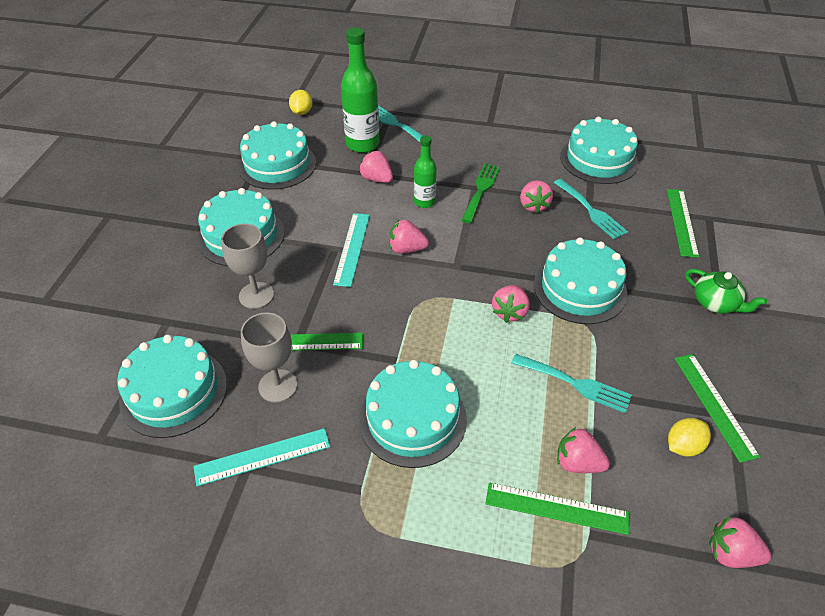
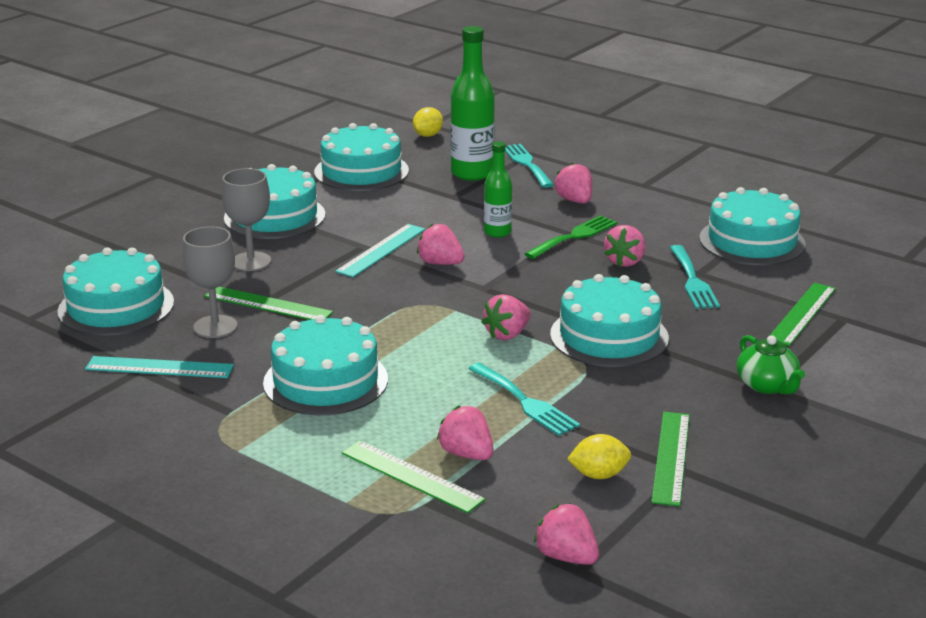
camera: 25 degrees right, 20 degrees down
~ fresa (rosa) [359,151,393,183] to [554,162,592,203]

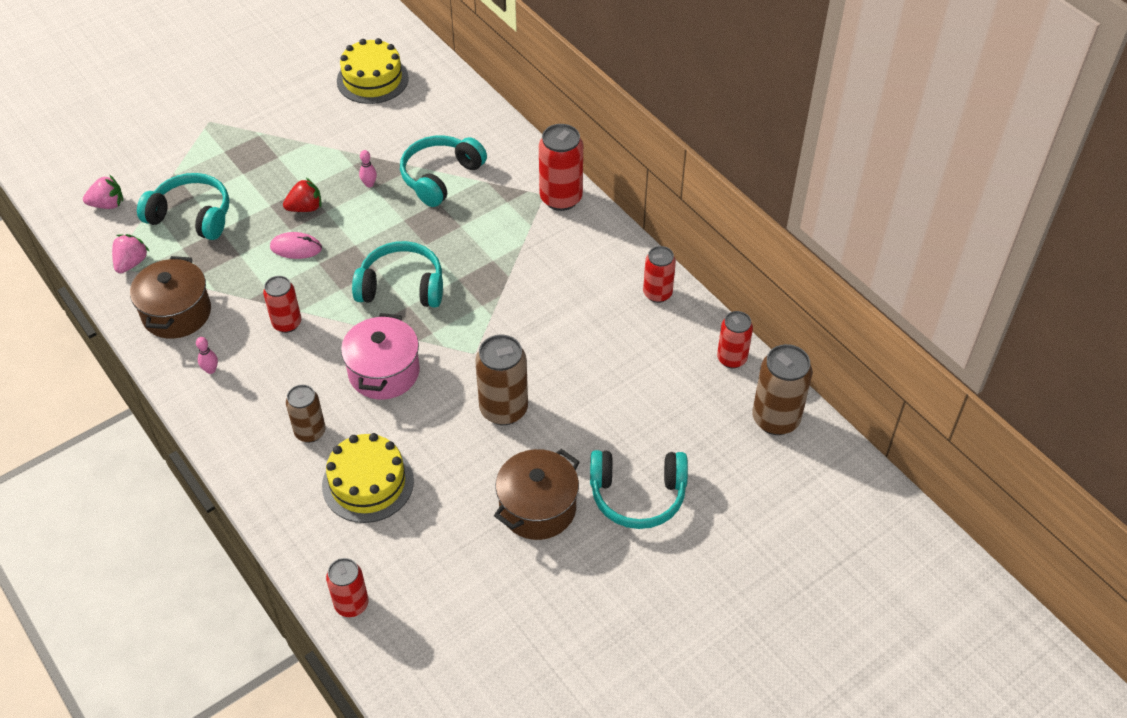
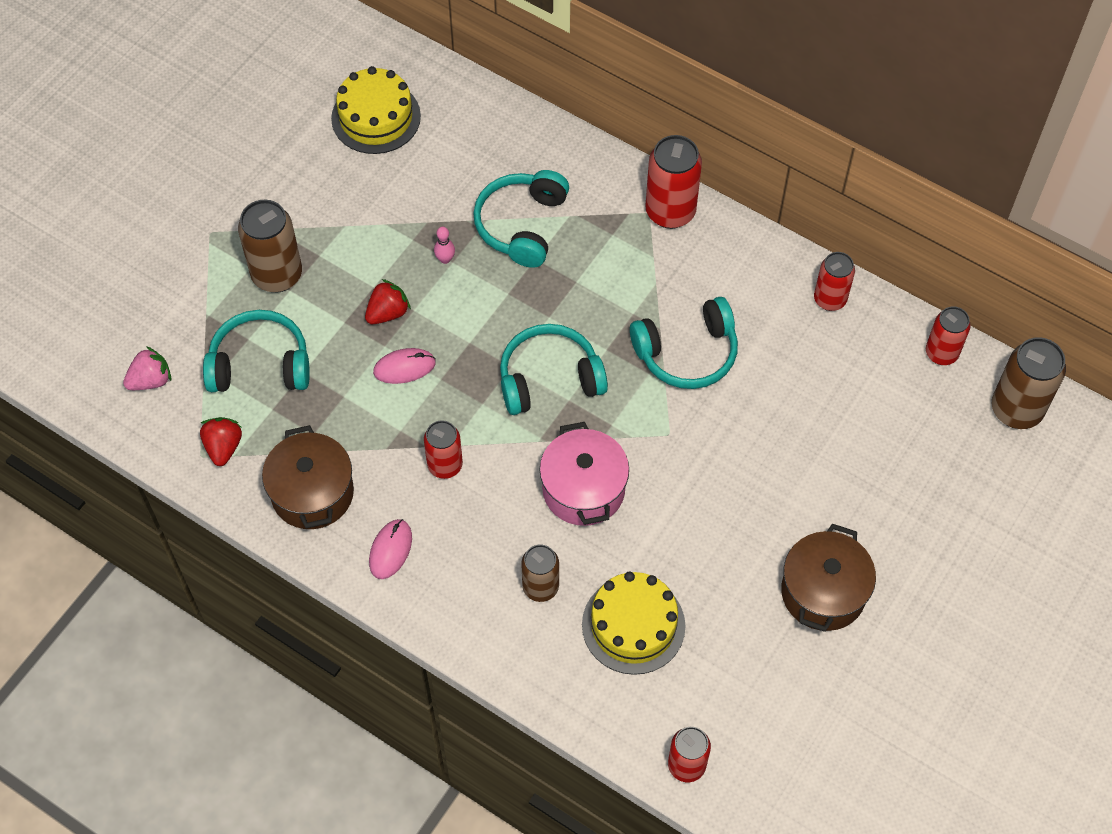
camera: 20 degrees left, 10 degrees up
~ lata (marrón) [475,334,528,425] to [238,200,302,293]
~ auriculares (turquesa) [590,450,688,529] to [630,297,738,389]
~ bolo (rosa) [196,337,218,374] to ratón (rosa) [369,519,412,579]
~ fresa (rosa) [112,234,149,273] to fresa (rojo) [200,417,242,466]

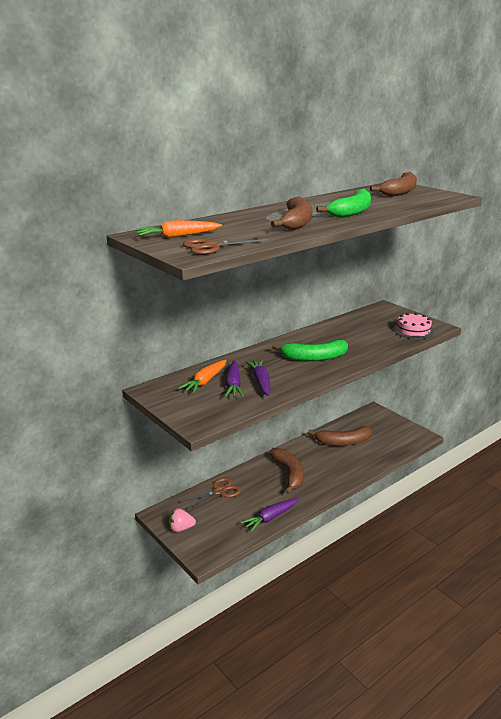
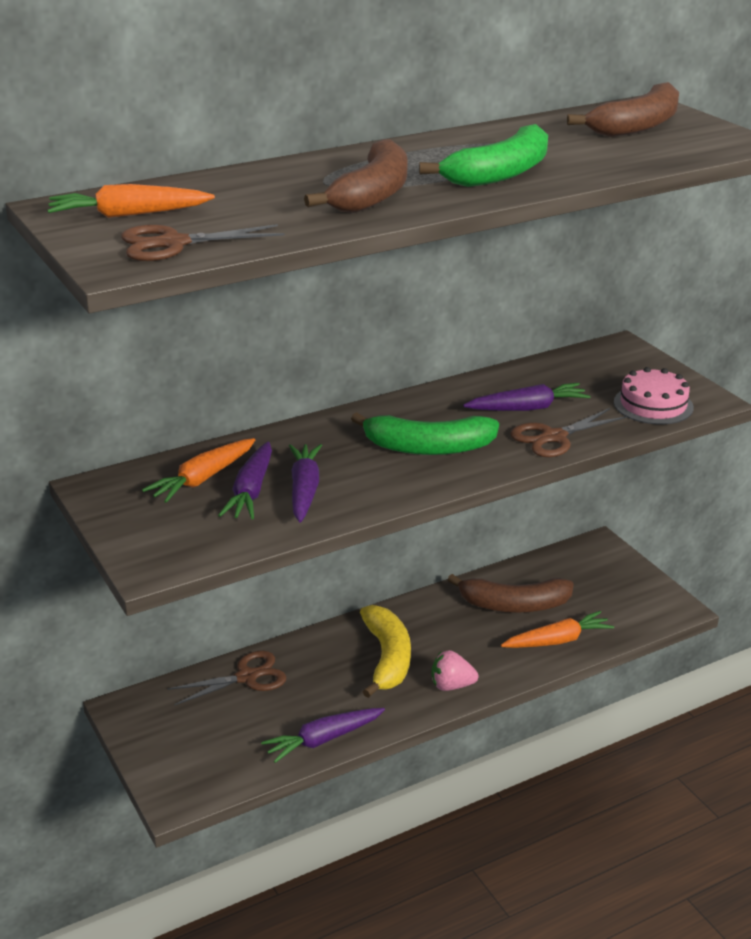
camera: 10 degrees right, 5 degrees up
+ zanahoria (morado) [463,383,591,411]
+ zanahoria (naranja) [501,611,614,648]
+ tijeras (marrón) [510,408,627,457]
~ fresa (rosa) [169,508,196,532] to [431,650,478,691]
~ plátano (marrón) [269,448,304,494] to plátano (amarillo) [360,605,411,698]

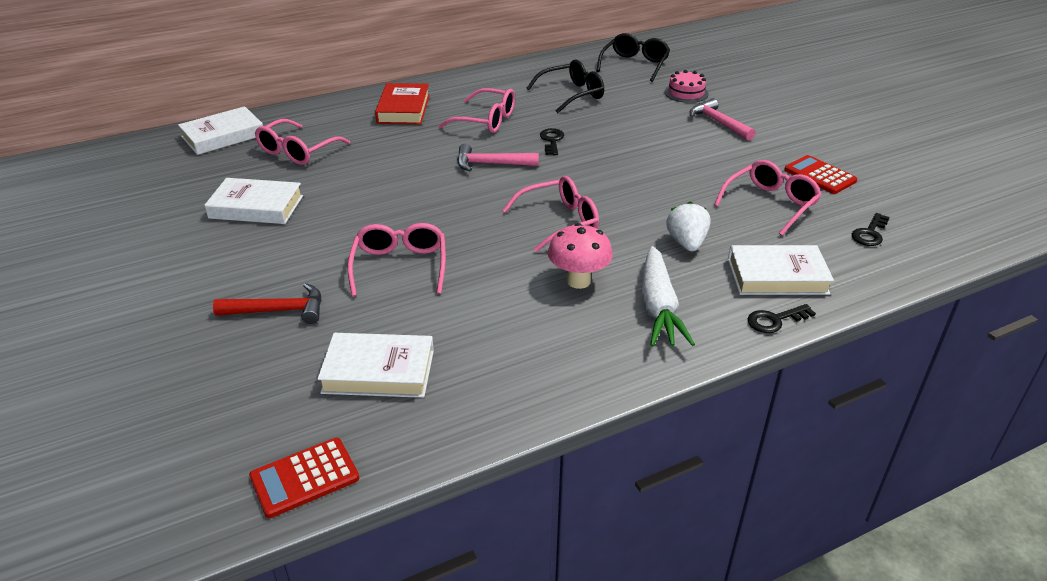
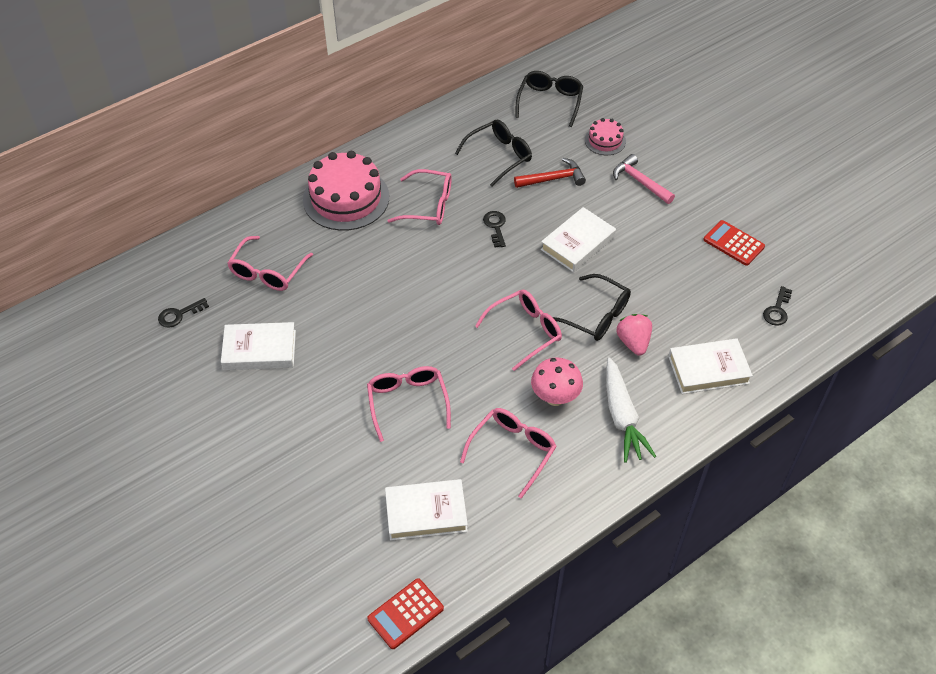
camera: 10 degrees left, 15 degrees up
- martillo (rosa) [457,144,539,171]
+ gafas (negro) [553,274,631,341]
~ libro (blanco) [178,106,263,155] to [541,207,616,272]
~ martillo (rojo) [213,283,322,324] to [514,158,586,188]
~ gafas (rosa) [714,160,822,236] to [460,408,557,499]
~ llave (negro) [748,304,816,333] to [158,298,209,328]
~ libro (rojo) [375,83,430,124] to tarta (rosa) [303,151,389,231]
~ fresa (blanco) [666,201,711,251] to fresa (rosa) [616,314,652,356]

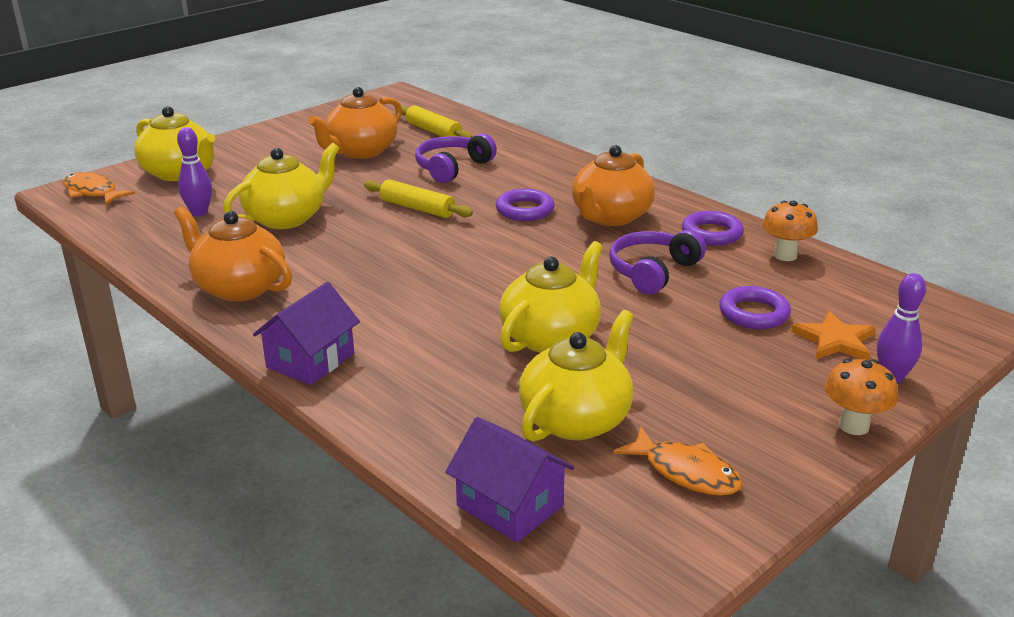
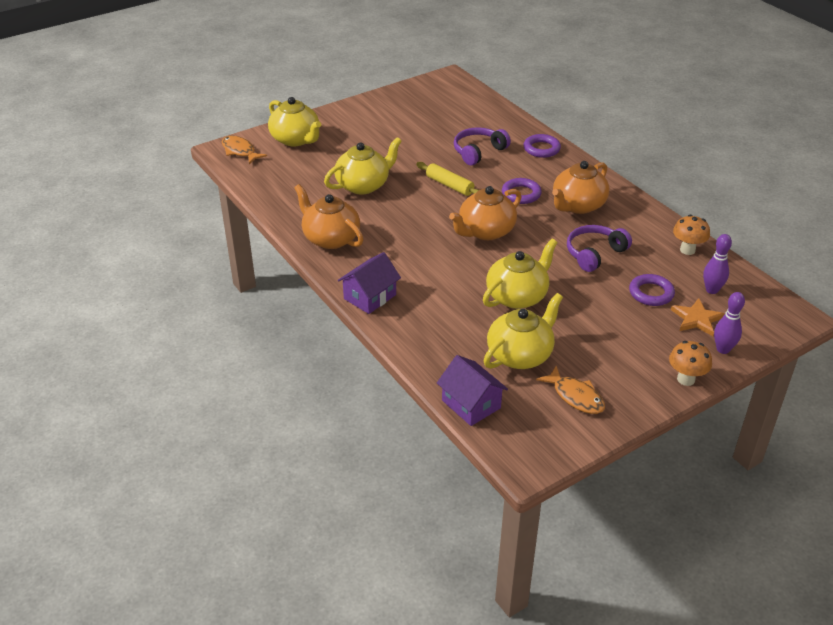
camera: 10 degrees right, 10 degrees up
- rodillo (amarillo) [401,105,472,138]
~ bolo (morado) [177,127,212,216] to [703,234,732,294]
~ tetera (naranja) [308,87,402,159] to [449,186,521,240]
~ anillo (morado) [682,211,744,246] to [523,134,561,158]

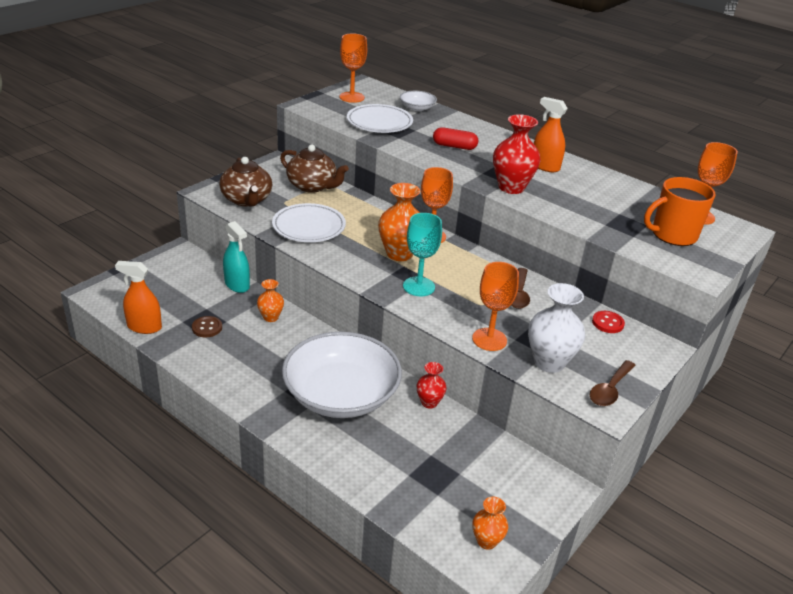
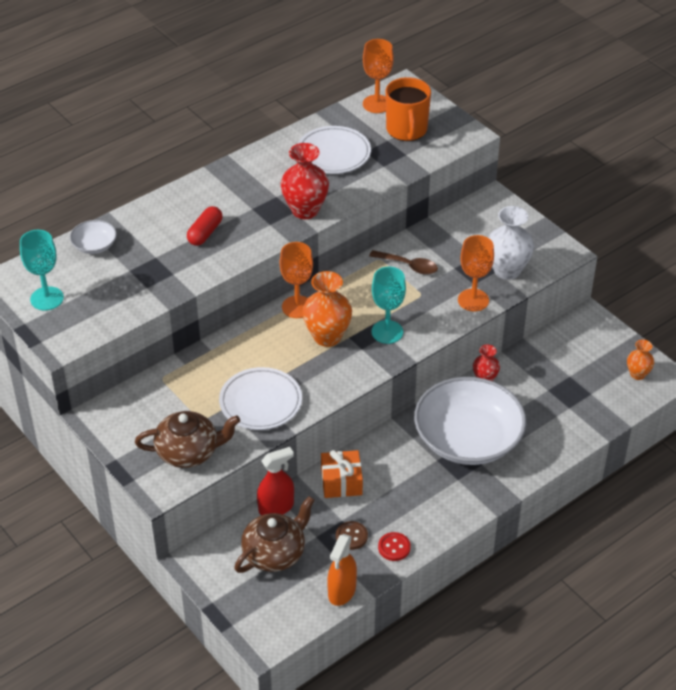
camera: 75 degrees left, 10 degrees up
- pulverizador (naranja) [534,97,568,172]
- cuchara (marrón) [590,360,636,406]
~ tetera (marrón) [280,144,349,193] to [234,496,315,573]
~ plato (blanco) [347,104,413,133] to [298,126,371,174]
~ botón (rojo) [592,311,625,333] to [378,532,411,561]
~ florero (naranja) [257,279,284,322] to regalo (naranja) [321,450,363,498]
~ pulverizador (turquesa) [223,221,250,293] to pulverizador (rojo) [257,447,294,515]
~ copa (naranja) [339,33,367,103] to copa (turquesa) [20,230,64,311]

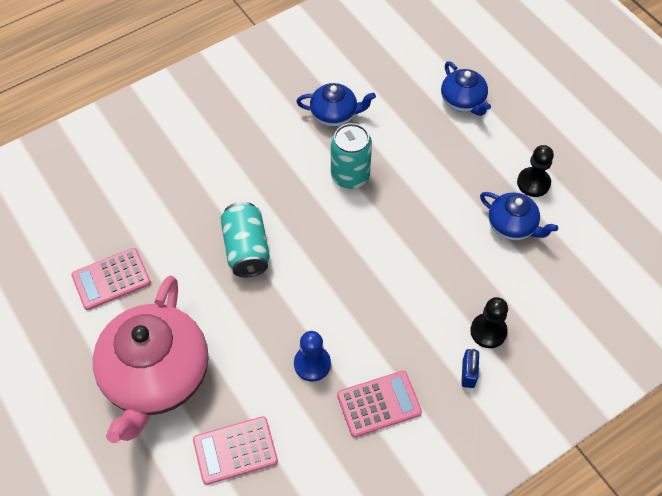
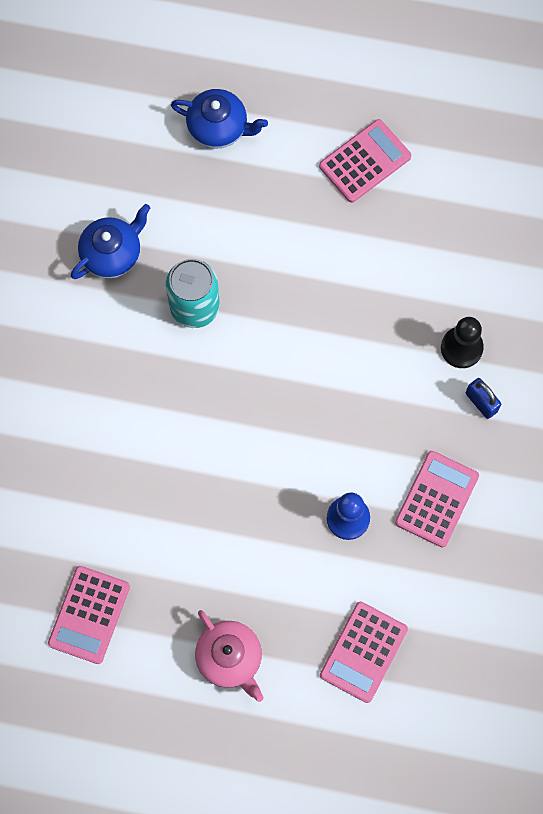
camera: 45 degrees left, 15 degrees up
- lata (turquesa) [220,202,270,277]
- tetera (azul) [480,192,558,240]
~ peón (negro) [517,145,554,197] to calculadora (rosa) [319,119,411,203]
~ tetera (rosa) [93,276,208,443] = [195,610,264,702] x0.50

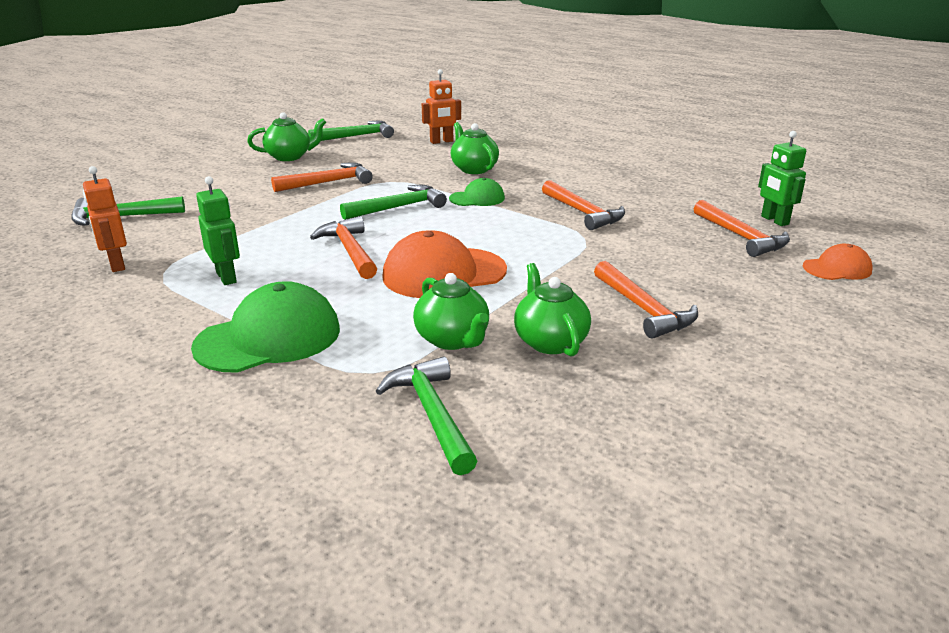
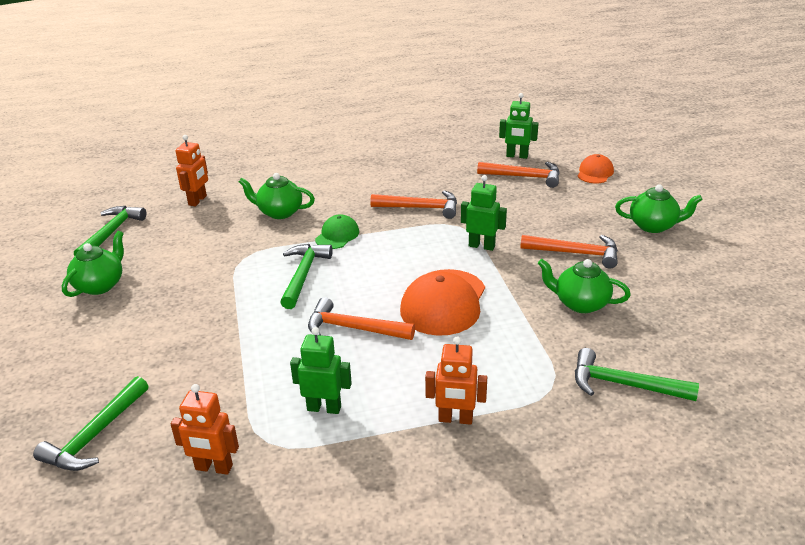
camera: 50 degrees left, 5 degrees up
- martillo (naranja) [271,162,373,192]
+ robot (verde) [461,175,507,251]
~ tetera (verde) [413,273,489,350] to [615,185,703,233]
~ gorra (verde) [191,281,340,373] to robot (naranja) [425,337,487,425]

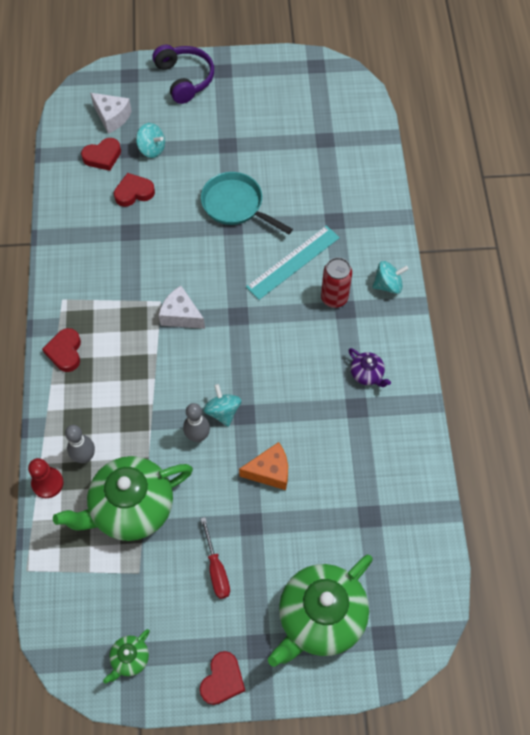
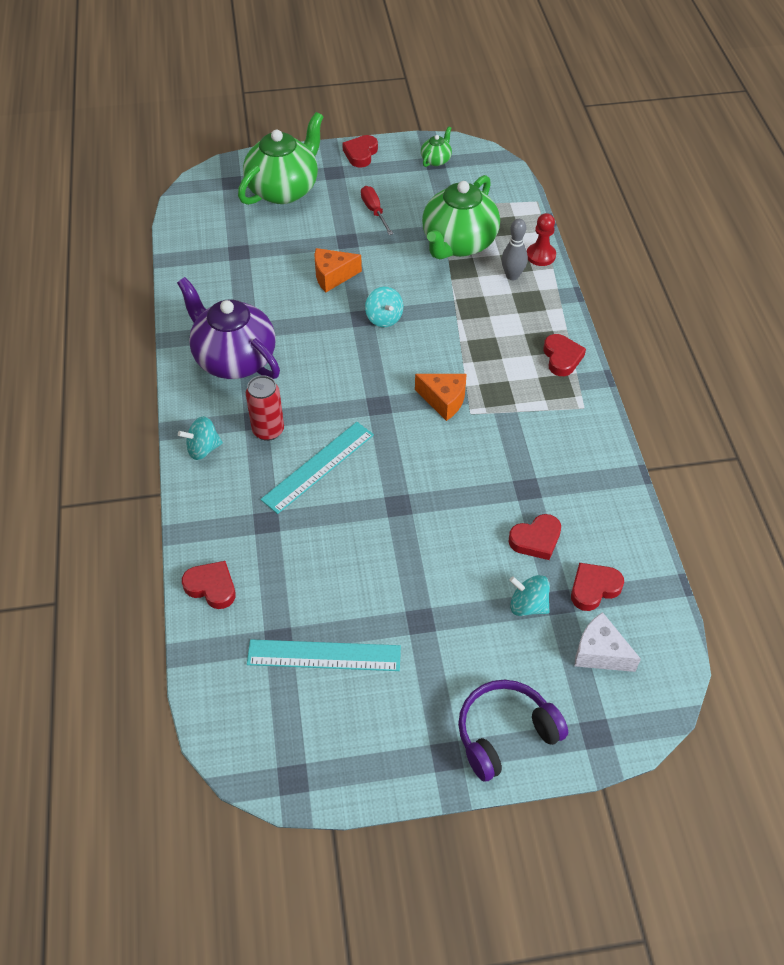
camera: 175 degrees right, 10 degrees down
- bolo (gris) [183,403,210,442]
- sartén (turquesa) [201,172,293,234]
+ corazón (rojo) [182,561,236,609]
+ regla (turquesa) [247,639,401,671]
~ queso (blanco) [159,286,205,329] to queso (naranja) [415,374,466,421]
~ tetera (verde) [53,456,193,541] = [422,175,500,260] 150 degrees clockwise
~ auriculares (morado) [152,45,214,104] = [458,680,568,782] 90 degrees clockwise
~ tetera (morado) [348,348,391,387] = [177,277,280,379] x2.30

